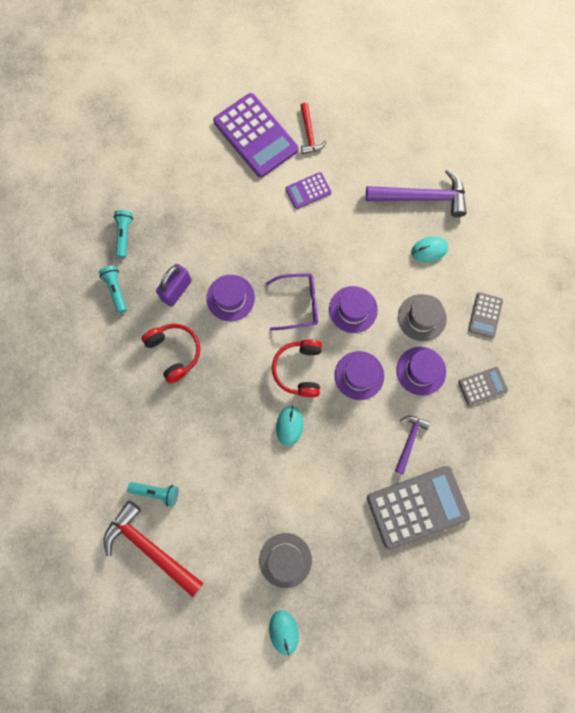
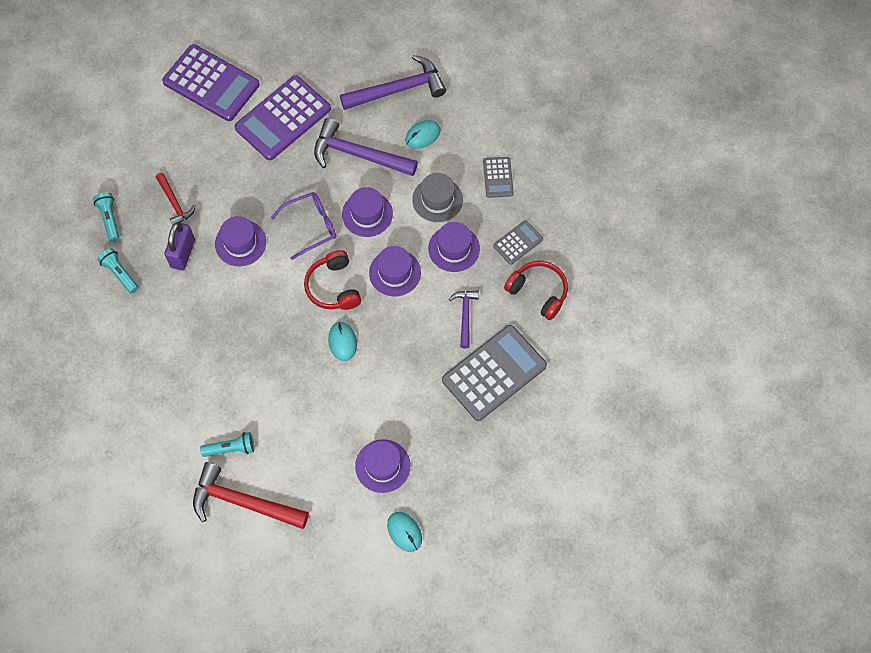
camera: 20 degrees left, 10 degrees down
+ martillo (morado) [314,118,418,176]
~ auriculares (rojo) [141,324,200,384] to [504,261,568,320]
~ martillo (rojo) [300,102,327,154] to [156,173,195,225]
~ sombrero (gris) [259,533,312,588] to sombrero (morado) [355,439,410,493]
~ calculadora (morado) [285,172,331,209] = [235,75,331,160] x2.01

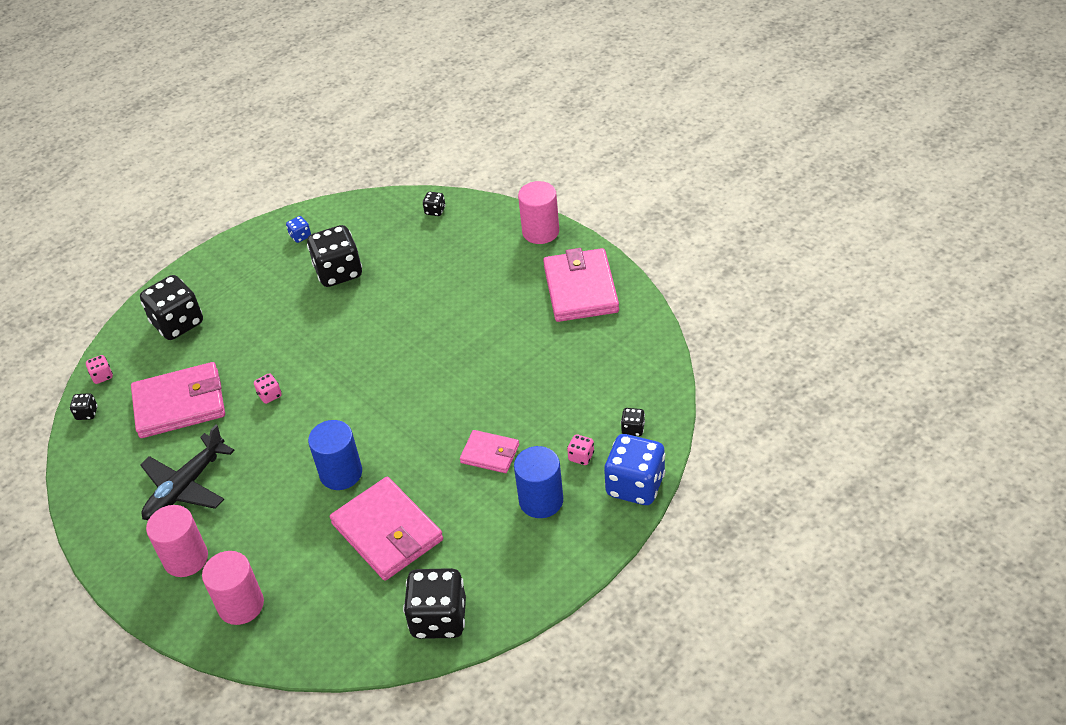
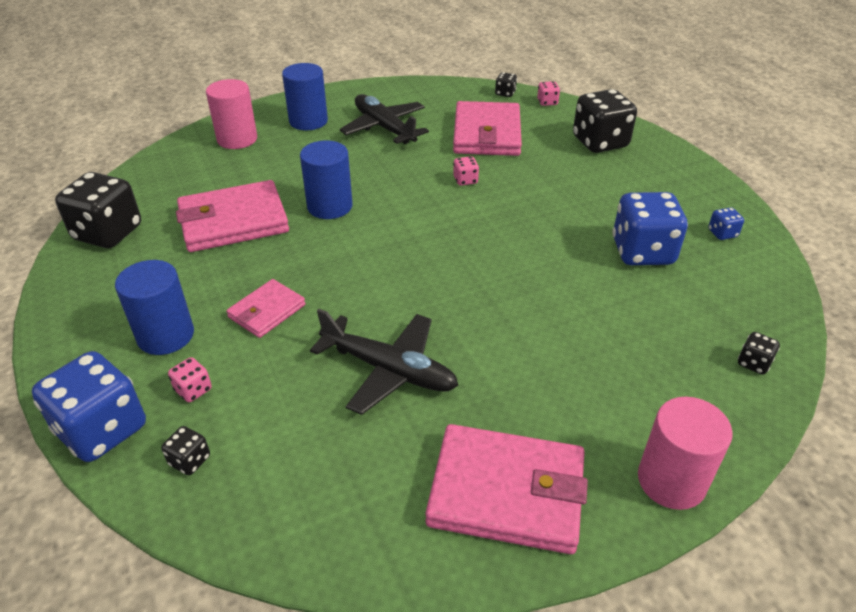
camera: 105 degrees right, 5 degrees down
+ avión (negro) [310,309,458,415]
~ cilindro (rosa) [146,505,208,577] to cilindro (azul) [282,63,328,130]
~ dado (negro) [307,225,362,287] to dado (azul) [612,192,688,265]

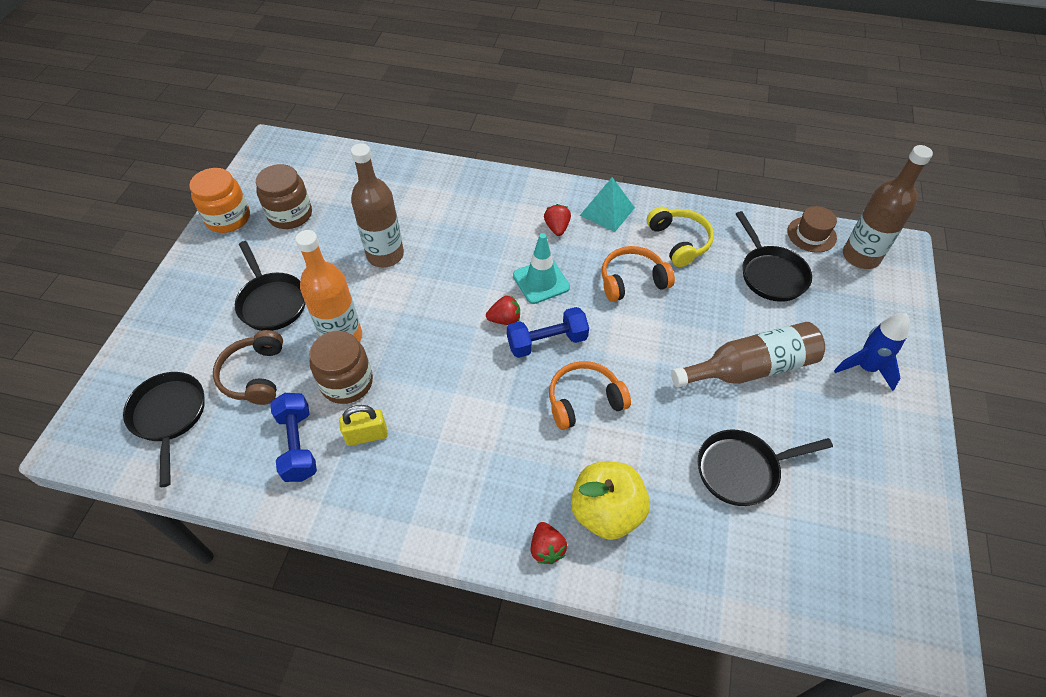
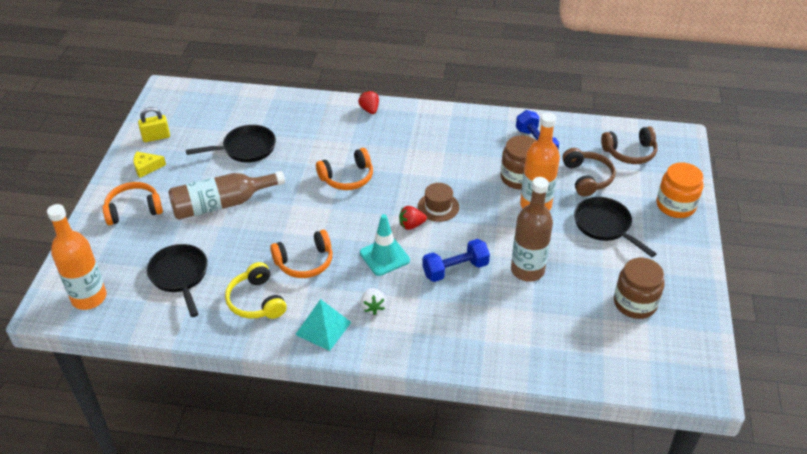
camera: 175 degrees right, 10 degrees down
- manzana (amarillo) [571,462,650,540]
+ queso (amarillo) [134,152,166,178]
~ tarro (naranja) [189,168,250,233] to [657,162,704,218]
~ candado (amarillo) [339,405,388,446] to [138,107,170,142]
~ mancuerna (azul) [507,307,589,358] to [422,239,490,282]
~ sombrero (marrón) [787,206,837,253] to [418,183,459,222]
~ sartén (negro) [123,372,205,487] to auriculares (marrón) [601,126,658,164]
~ cohete (azul) [834,313,910,391] to auriculares (naranja) [102,182,163,226]
~ fresa (rojo) [544,204,571,236] to fresa (blanco) [360,288,387,315]
~ botella (marrón) [843,145,933,269] to botella (naranja) [47,204,107,310]

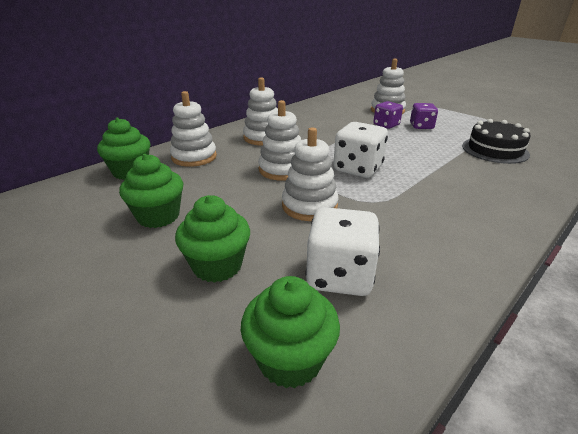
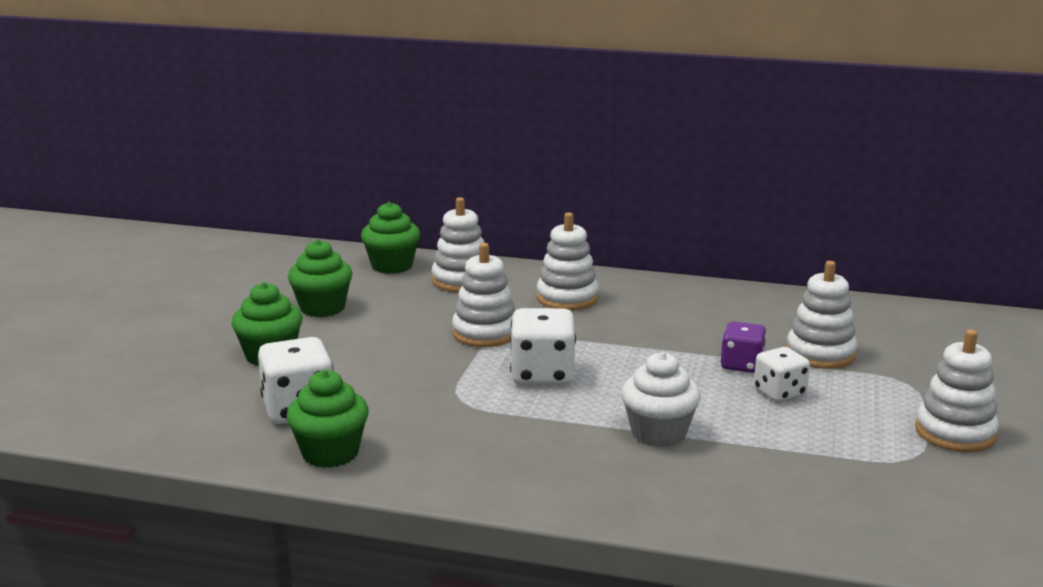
camera: 60 degrees right, 10 degrees down
- tarta (negro) [462,119,531,164]
+ magdalena (blanco) [621,352,701,447]
~ magdalena (verde) [241,276,340,388] to [286,370,369,468]
~ juguete apilable (blanco) [282,127,339,221] to [915,329,999,452]
~ dado (morado) [410,103,438,129] to dado (blanco) [754,347,810,402]

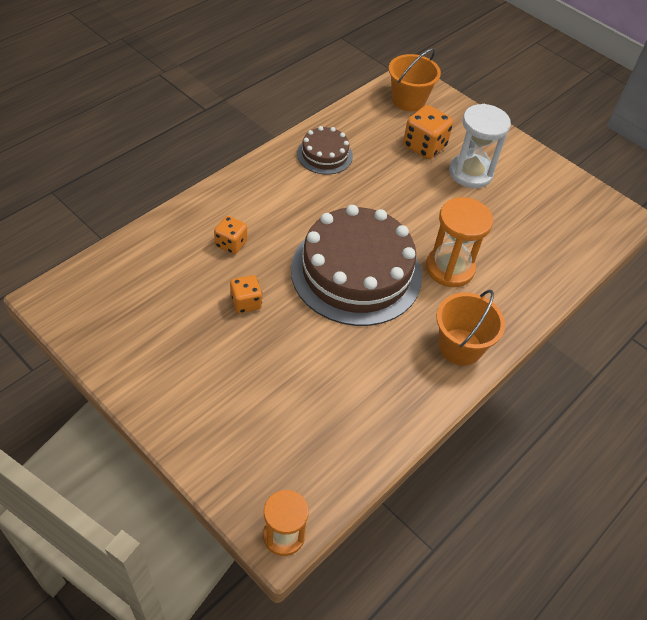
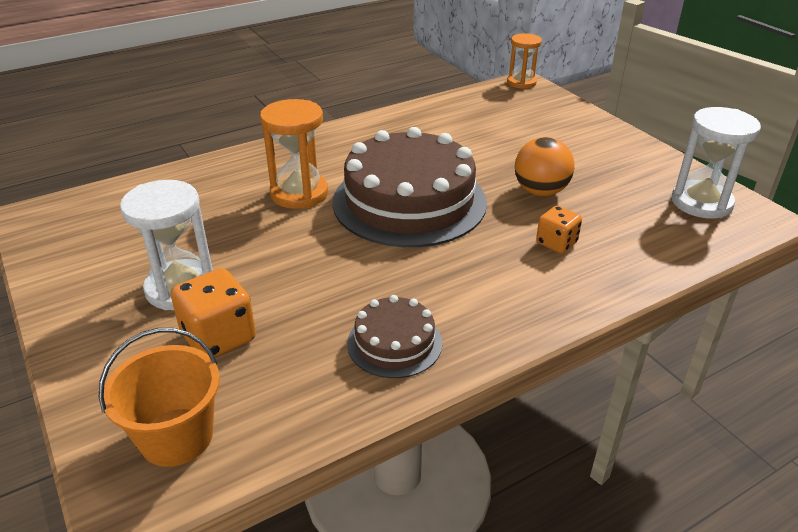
camera: 160 degrees left, 15 degrees down
- balde (naranja) [436,290,505,366]
+ reloj de arena (blanco) [672,107,761,219]
~ dado (naranja) [230,275,262,313] to pelota (naranja) [515,137,574,196]

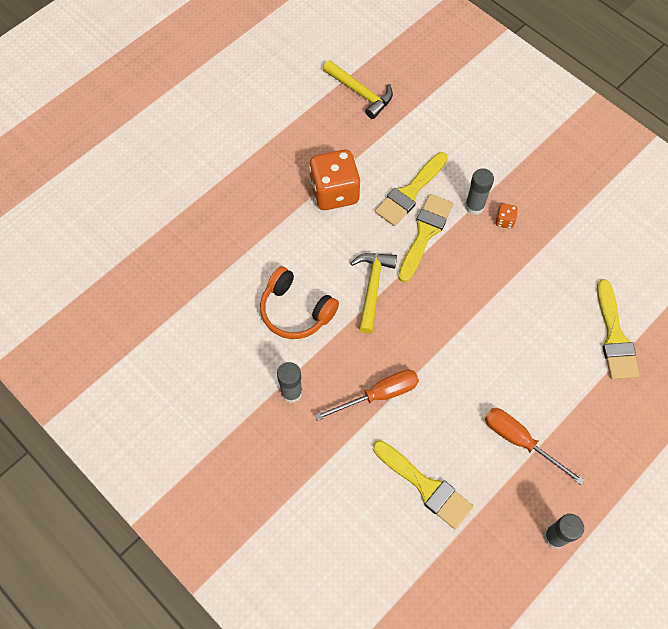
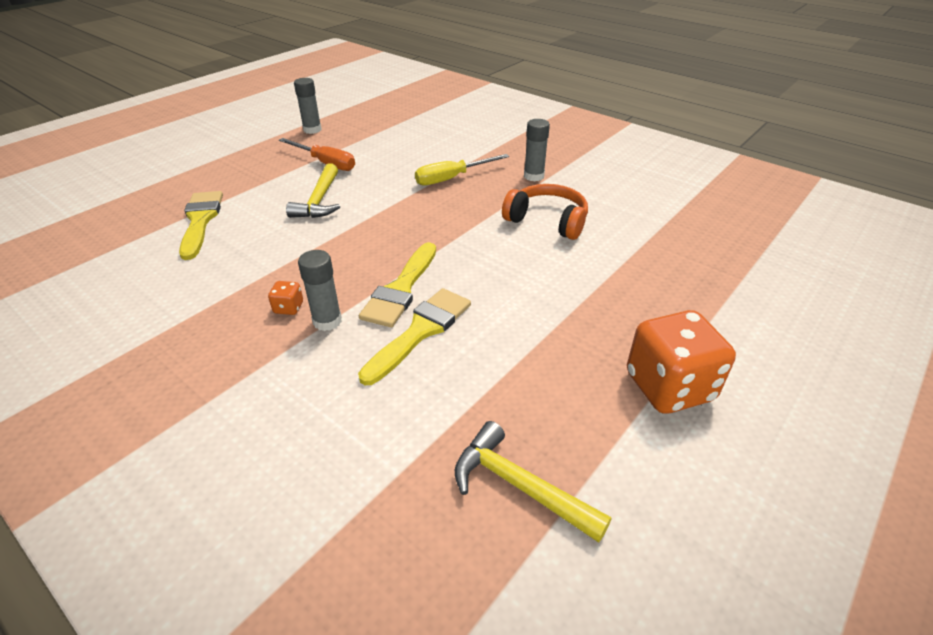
camera: 175 degrees right, 25 degrees down
- pincel (amarillo) [373,440,473,529]
~ dado (naranja) [309,150,360,210] to [627,310,736,414]
~ martillo (amarillo) [350,253,397,334] to [286,163,340,218]
~ destornillador (naranja) [315,370,419,421] to destornillador (amarillo) [415,154,509,186]

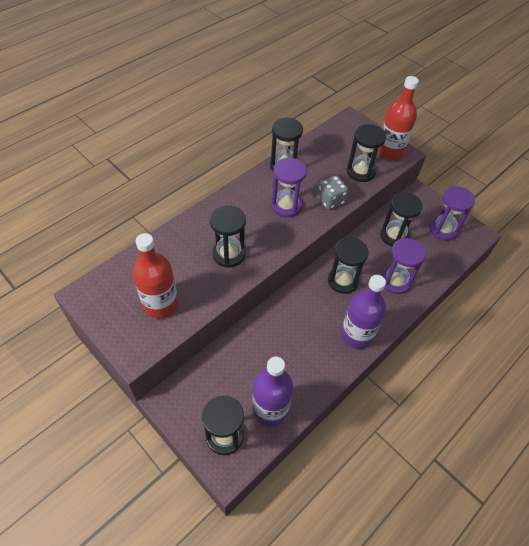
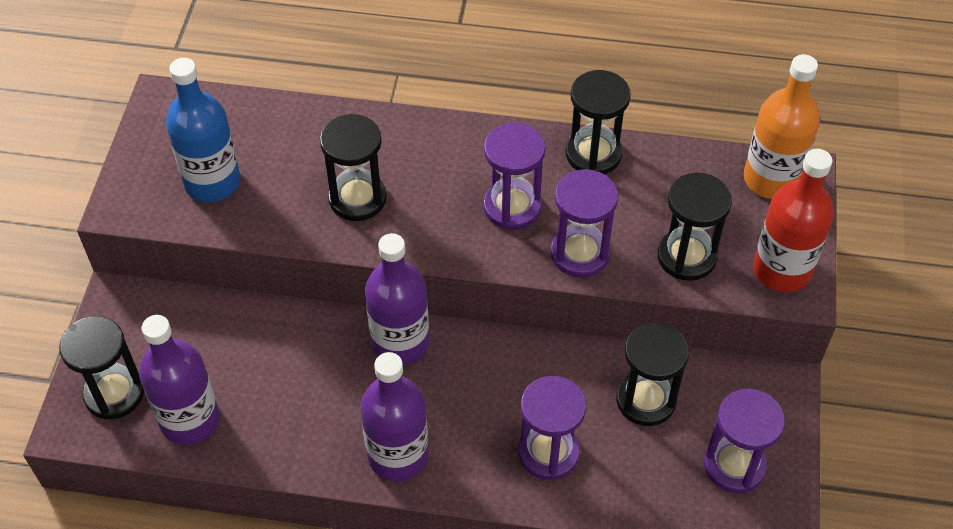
camera: 55 degrees right, 0 degrees up
- reloj de arena (negro) [328,237,369,294]
+ botella (morado) [365,233,429,366]
+ botella (naranja) [744,54,820,199]
~ dado (gris) [317,176,348,210] to reloj de arena (morado) [550,169,618,277]
~ botella (rojo) [132,233,178,319] to botella (azul) [166,58,240,202]

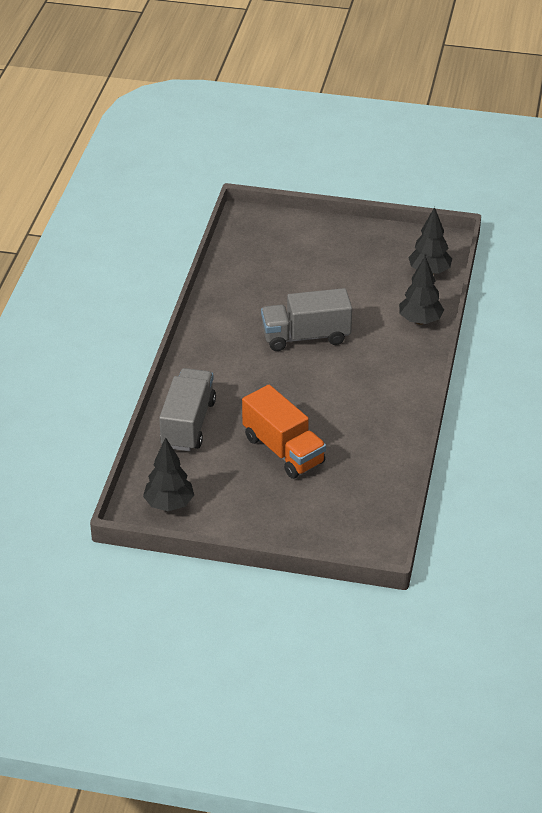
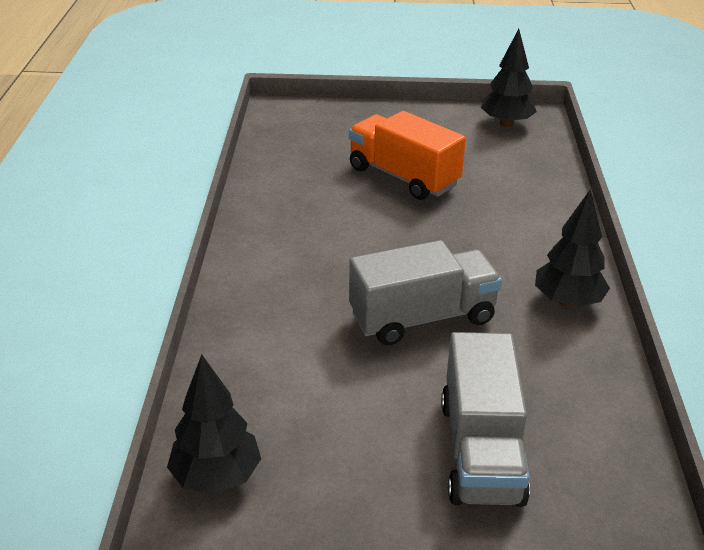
camera: 170 degrees right, 5 degrees down
~ camión (gris) [159,368,216,451] to [441,332,530,507]
~ árbol (negro) [399,256,444,325] to [535,189,610,308]

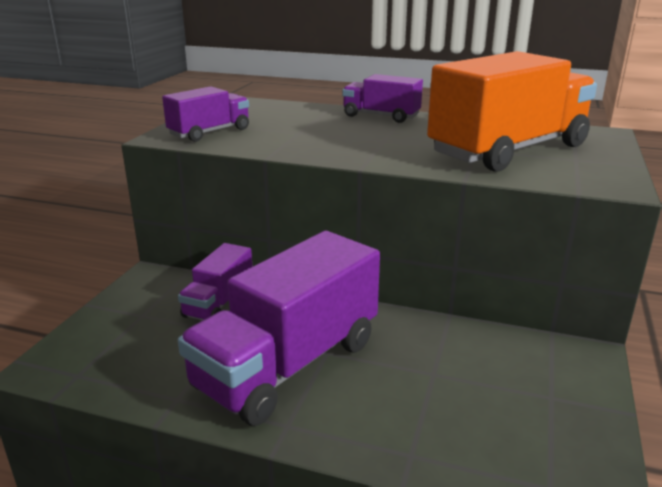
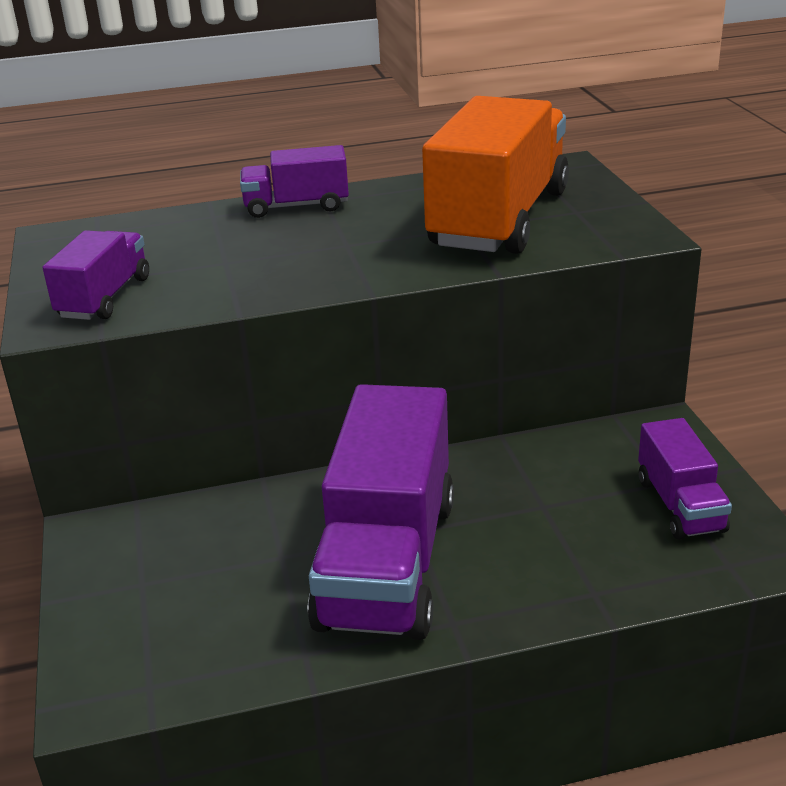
camera: 30 degrees left, 5 degrees up
~ camión (morado) [178,243,252,320] to [638,418,732,540]

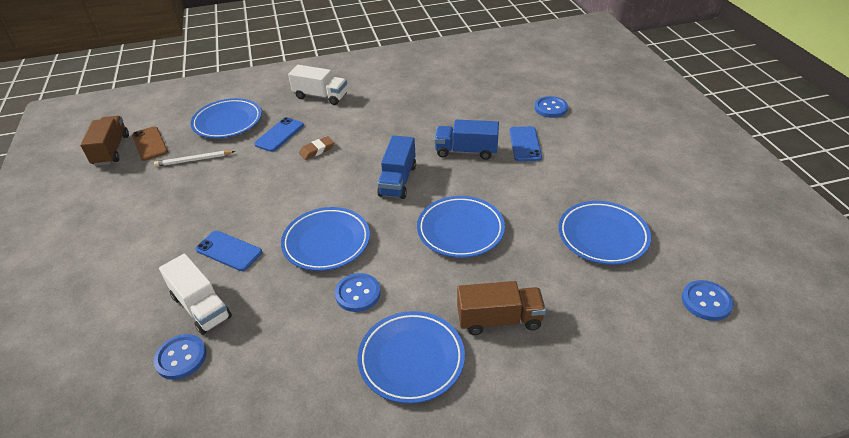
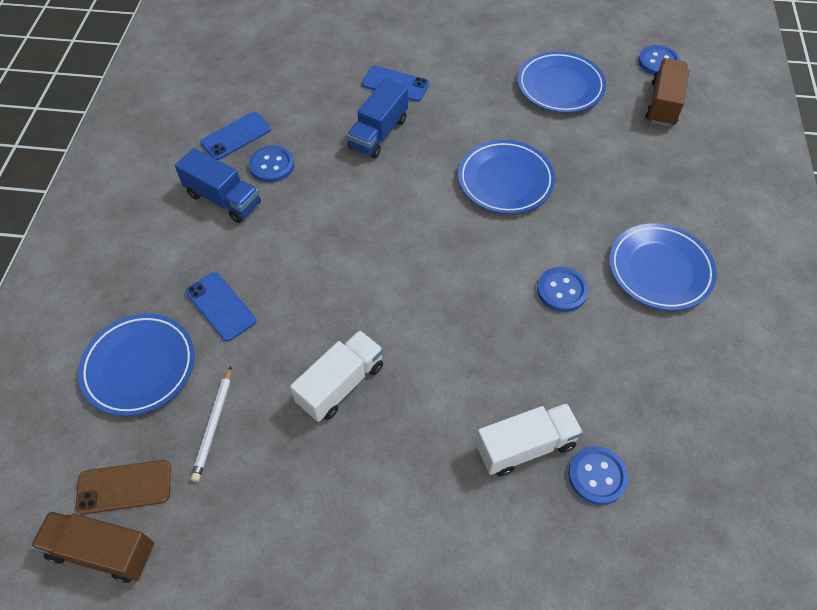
camera: 70 degrees left, 15 degrees up
- plato (azul) [281,207,370,271]
- goma de borrar (marrón) [299,136,334,160]
~ móvil (azul) [195,231,262,271] to [200,112,271,160]
~ camión (blanco) [288,65,347,105] to [290,330,383,422]
~ camión (azul) [377,136,416,199] to [175,148,261,223]
~ camión (marrón) [457,281,546,335] to [645,58,689,127]
~ botón (azul) [534,96,568,118] to [249,146,294,183]

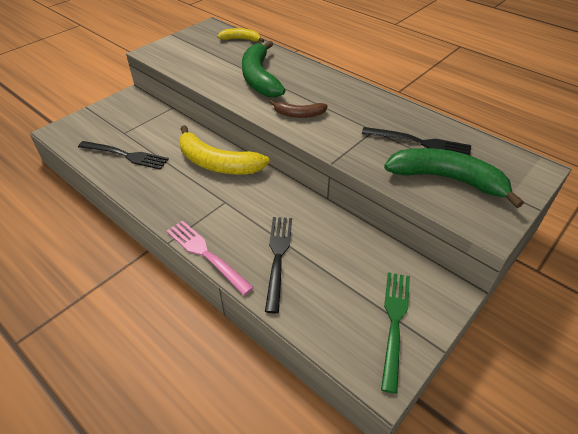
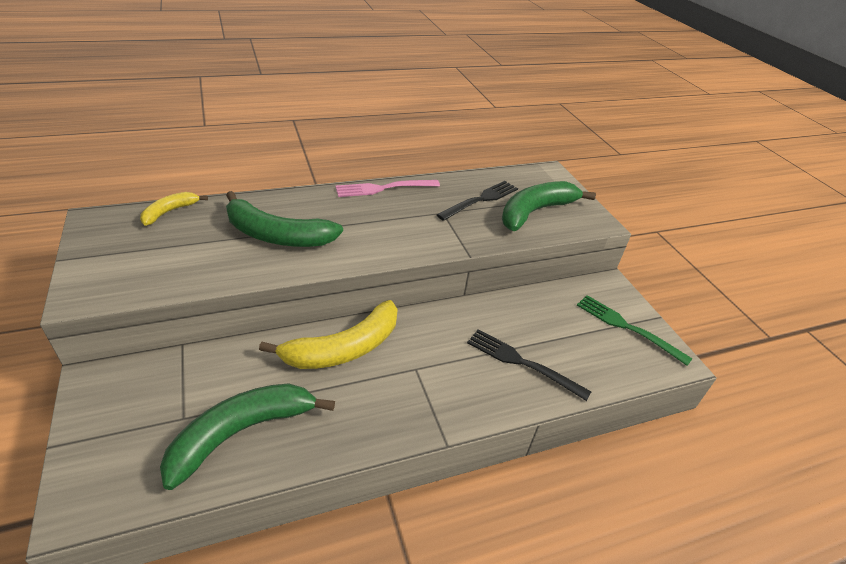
camera: 65 degrees left, 5 degrees down
- plátano (marrón) [269,100,328,118]
~ tenedor (rosa) [167,221,254,296] to [336,180,440,197]
~ tenedor (negro) [78,141,169,170] to plátano (verde) [160,384,335,490]

